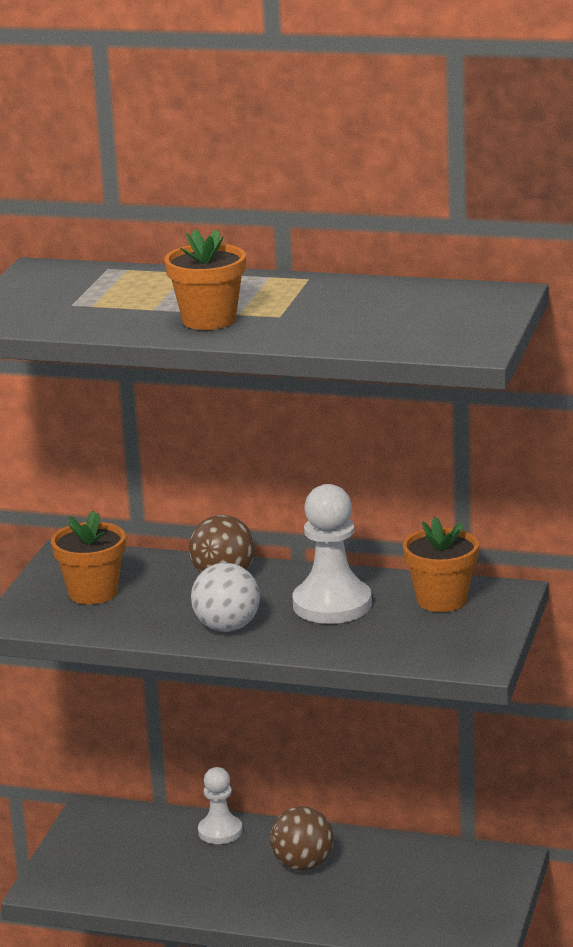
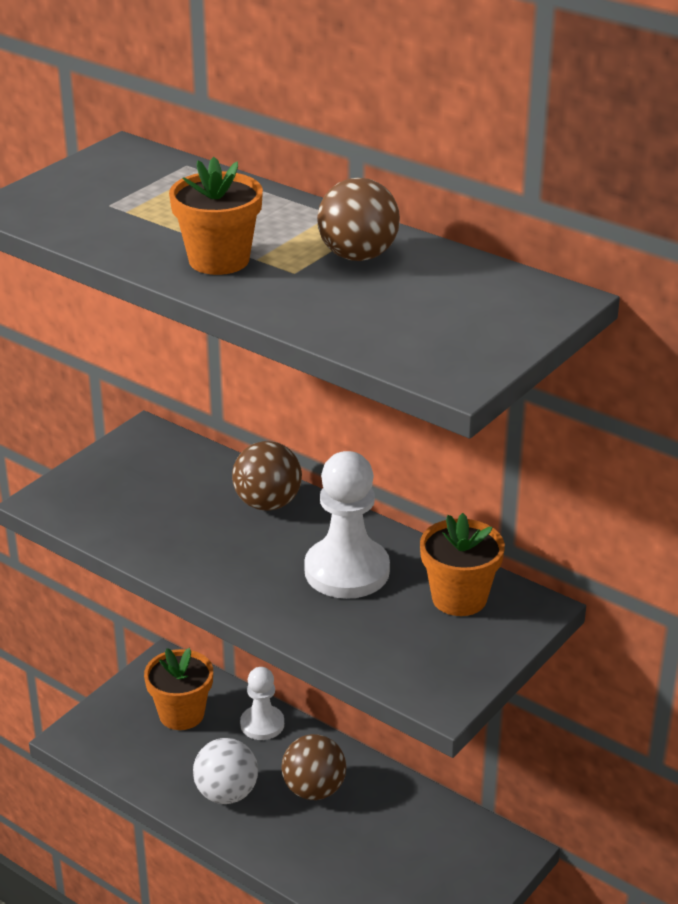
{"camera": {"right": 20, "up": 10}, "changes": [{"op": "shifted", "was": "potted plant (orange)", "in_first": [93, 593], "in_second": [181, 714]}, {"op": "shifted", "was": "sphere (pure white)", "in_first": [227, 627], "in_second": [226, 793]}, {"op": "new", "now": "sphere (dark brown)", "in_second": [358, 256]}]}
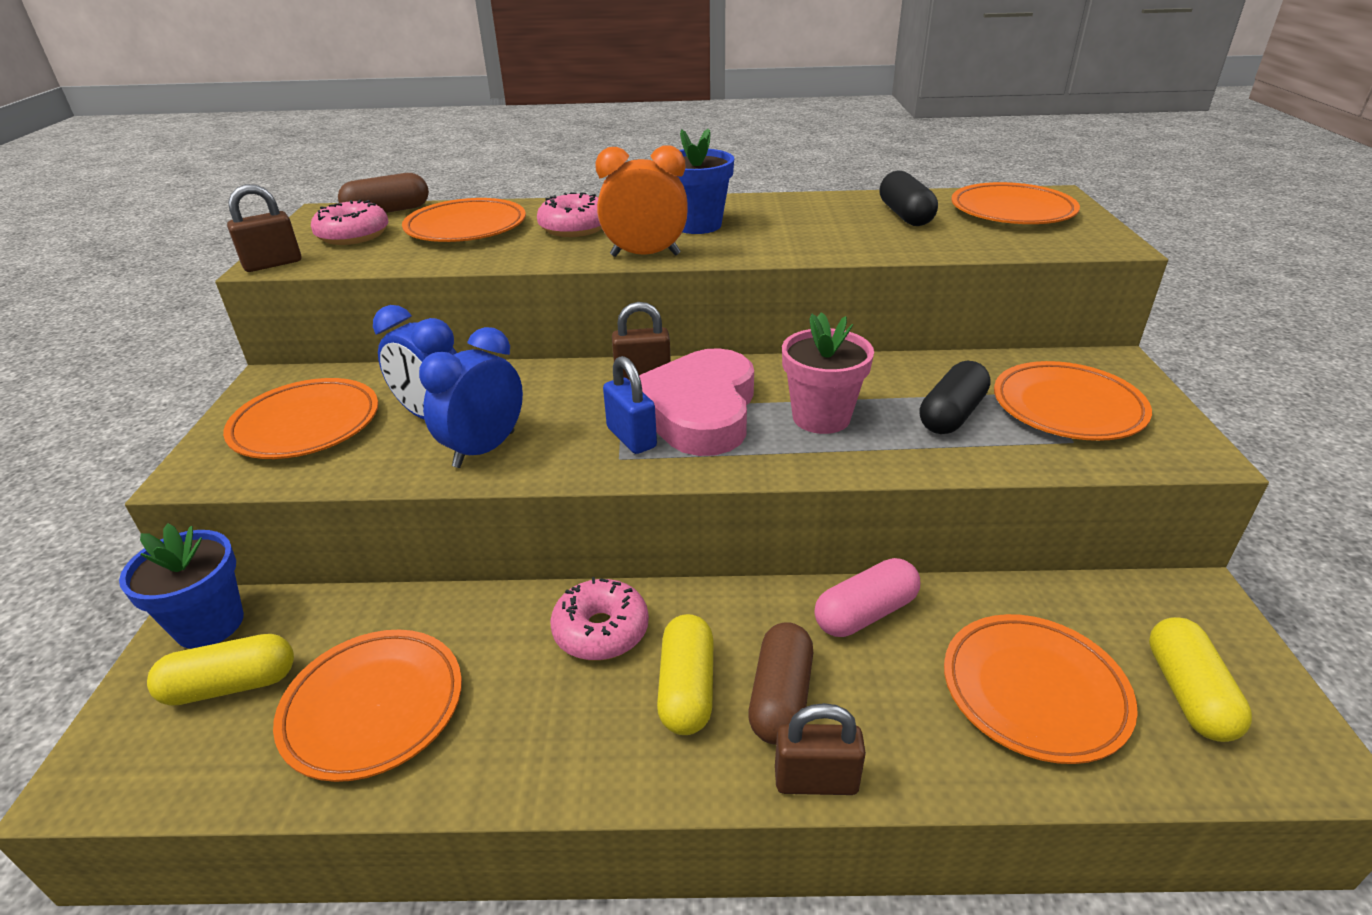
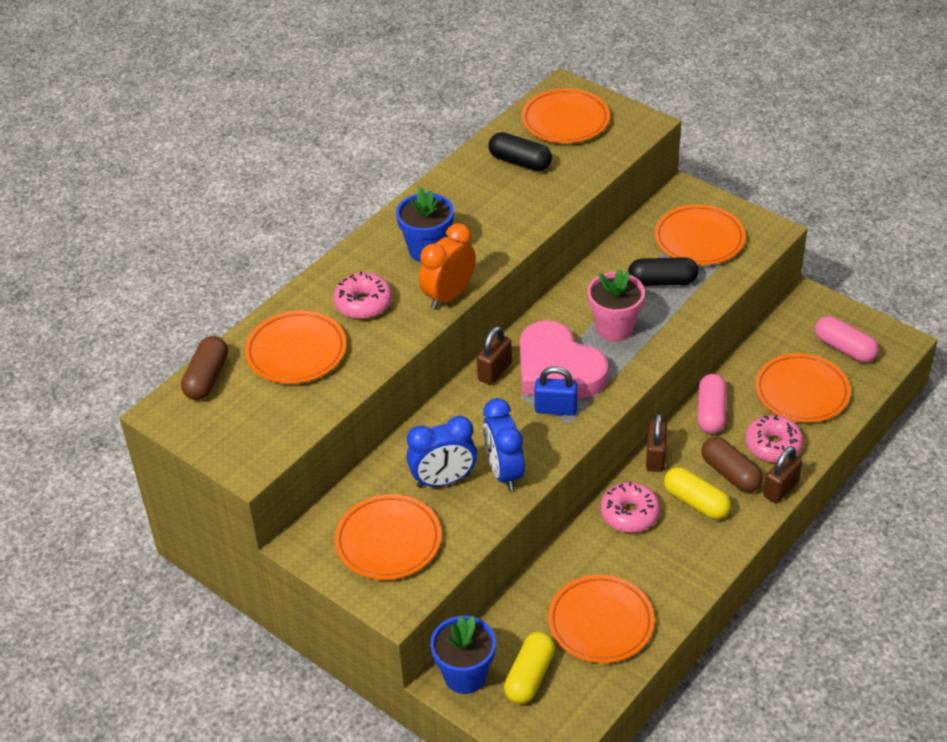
{"camera": {"right": -50, "up": 10}, "changes": [{"op": "shifted", "was": "small lock (dark brown)", "in_first": [273, 264], "in_second": [655, 457]}, {"op": "shifted", "was": "glazed donut (pink)", "in_first": [353, 235], "in_second": [773, 445]}, {"op": "rotated", "was": "pill shape (ebony)", "in_first": [951, 414], "in_second": [662, 281], "clockwise": -75}, {"op": "repainted", "was": "pill shape (bright yellow)", "now": "pill shape (pink)", "in_first": [1188, 693], "in_second": [844, 348]}]}
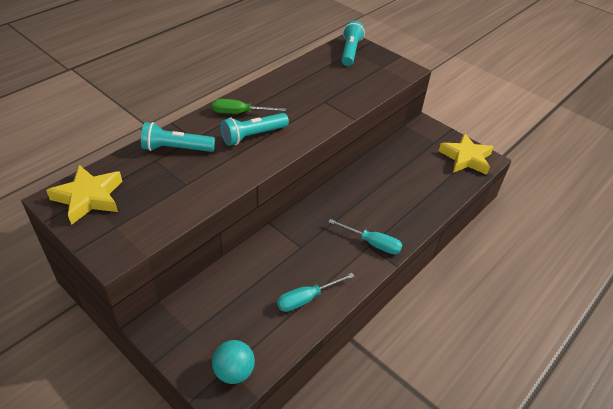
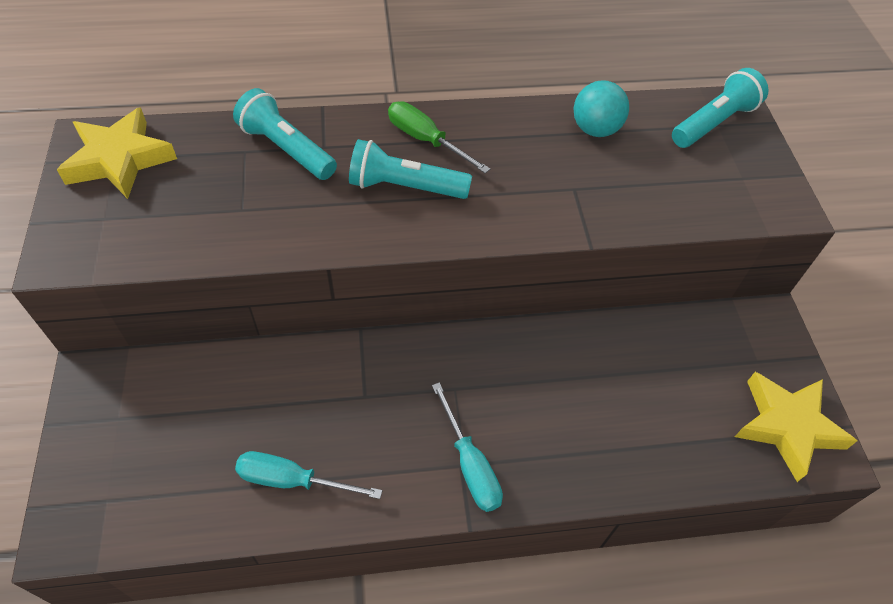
{"camera": {"right": 40, "up": 10}, "changes": [{"op": "shifted", "was": "sphere (teal)", "in_first": [234, 371], "in_second": [595, 129]}]}
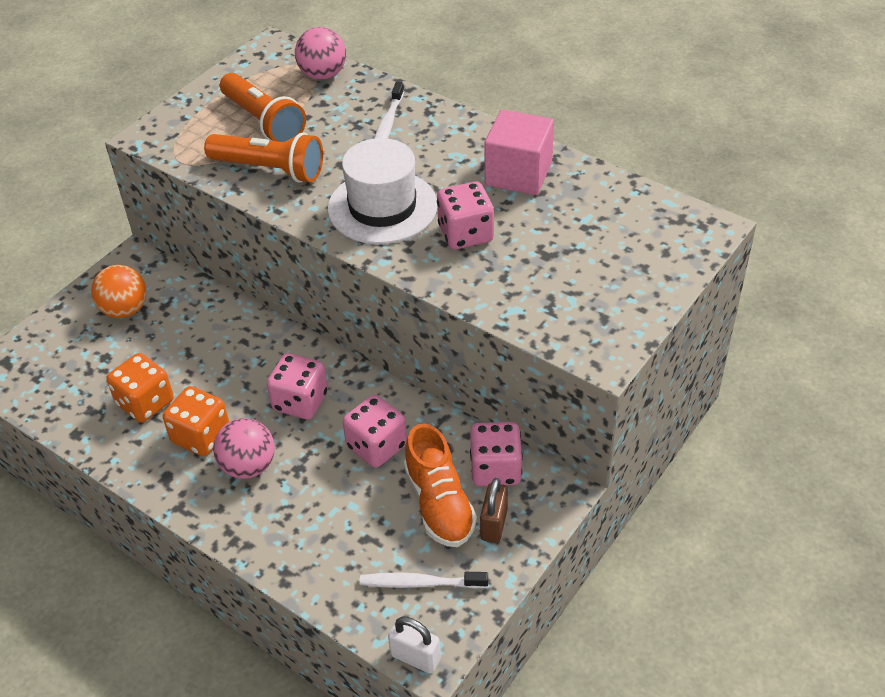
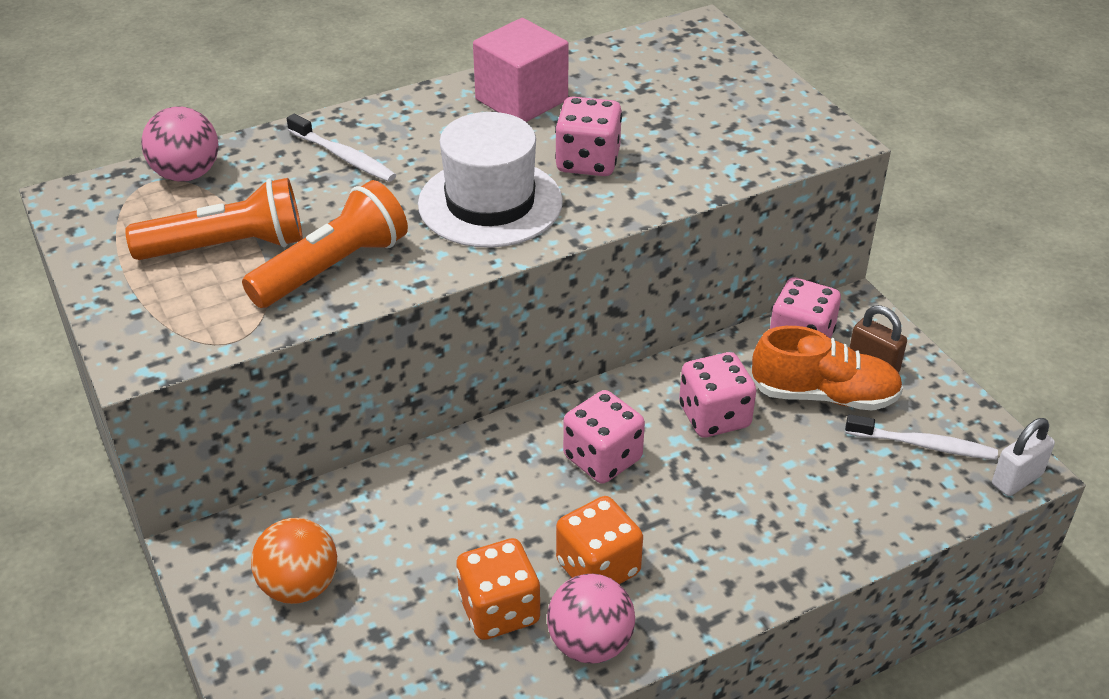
{"camera": {"right": -65, "up": -5}, "changes": [{"op": "shifted", "was": "sphere (pink)", "in_first": [248, 466], "in_second": [590, 644]}, {"op": "rotated", "was": "tooth brush (pure white)", "in_first": [420, 583], "in_second": [923, 445], "clockwise": -105}]}
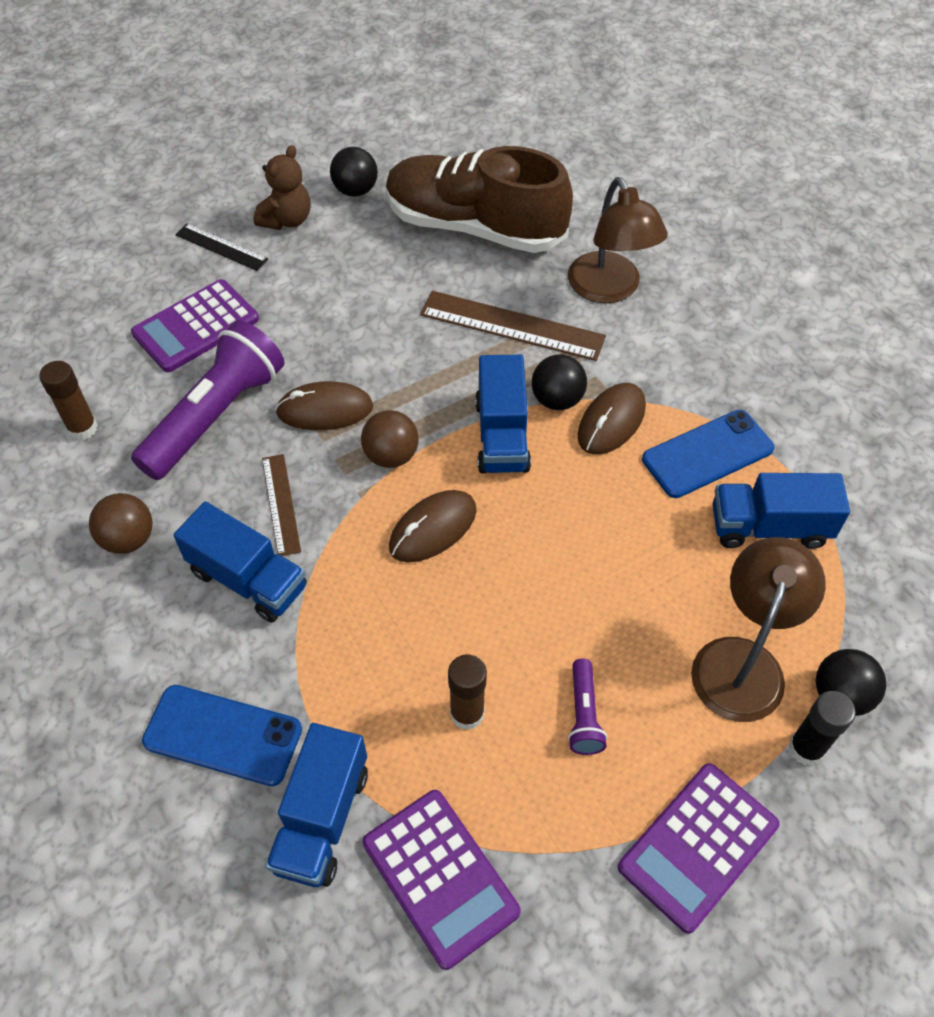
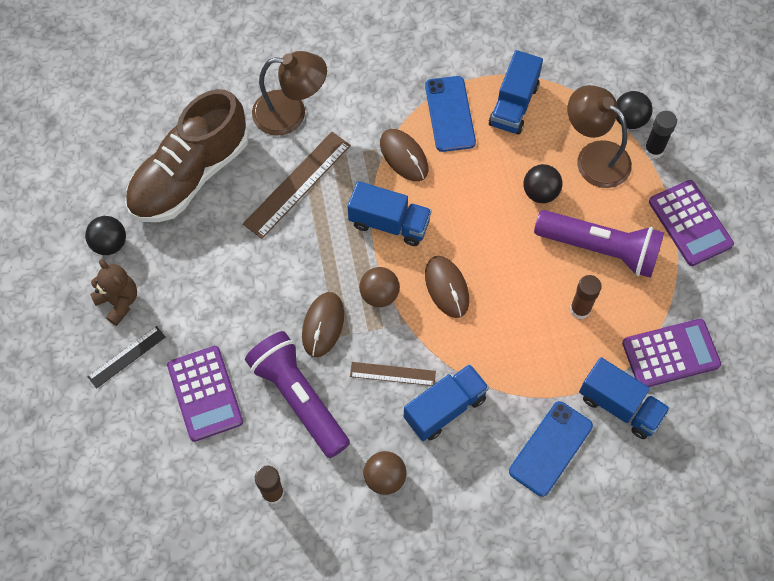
{"camera": {"right": -70, "up": 10}, "changes": [{"op": "shifted", "was": "sphere (ebony)", "in_first": [557, 400], "in_second": [540, 193]}, {"op": "scaled", "was": "pocket torch (purple)", "in_first": [583, 715], "in_second": [600, 249], "ratio": 2.2}]}
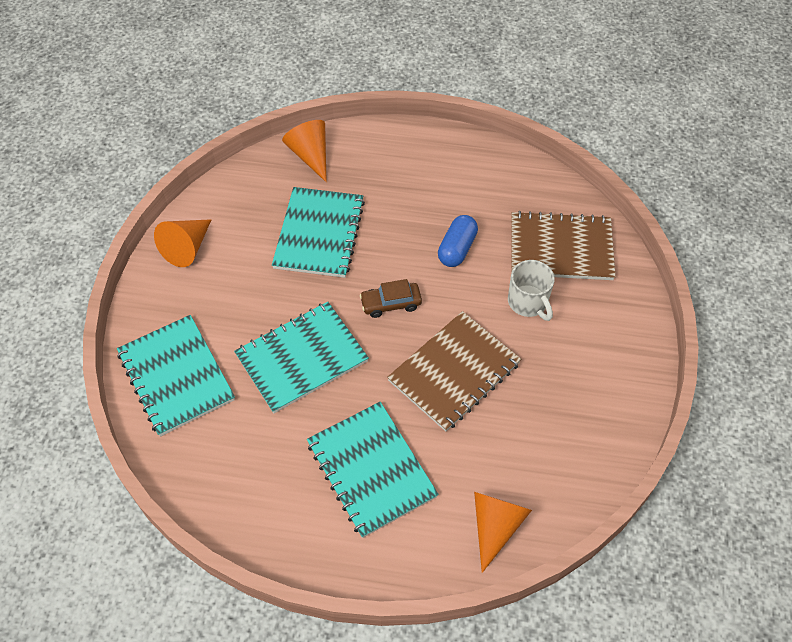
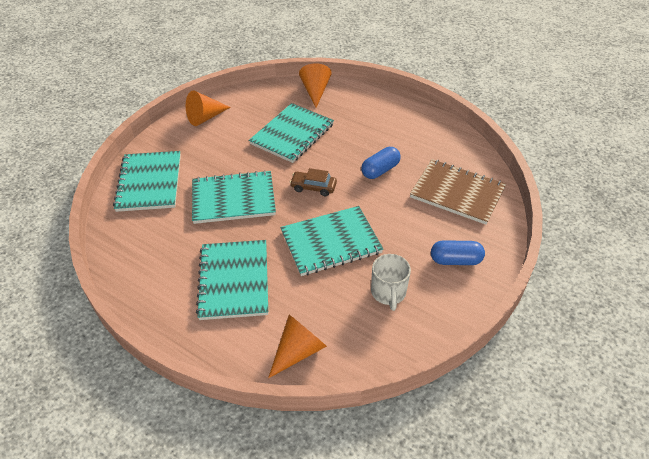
{"camera": {"right": 25, "up": -10}, "changes": [{"op": "shifted", "was": "tea mug (pure white)", "in_first": [528, 302], "in_second": [388, 293]}, {"op": "repainted", "was": "notebook (dark brown)", "now": "notebook (teal)", "in_first": [454, 372], "in_second": [331, 242]}, {"op": "new", "now": "pill shape (blue)", "in_second": [455, 260]}]}
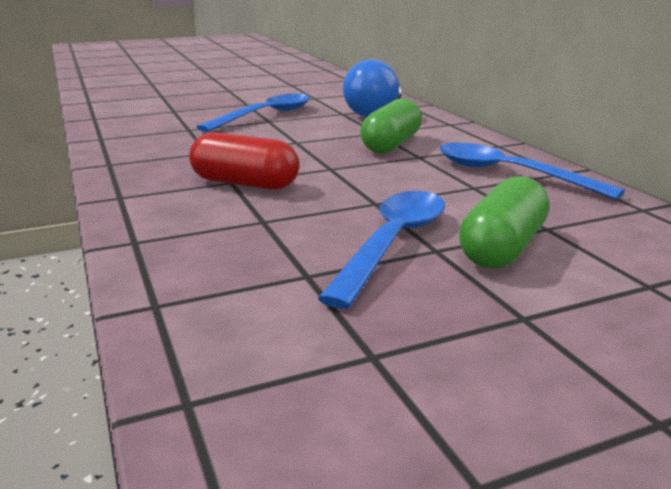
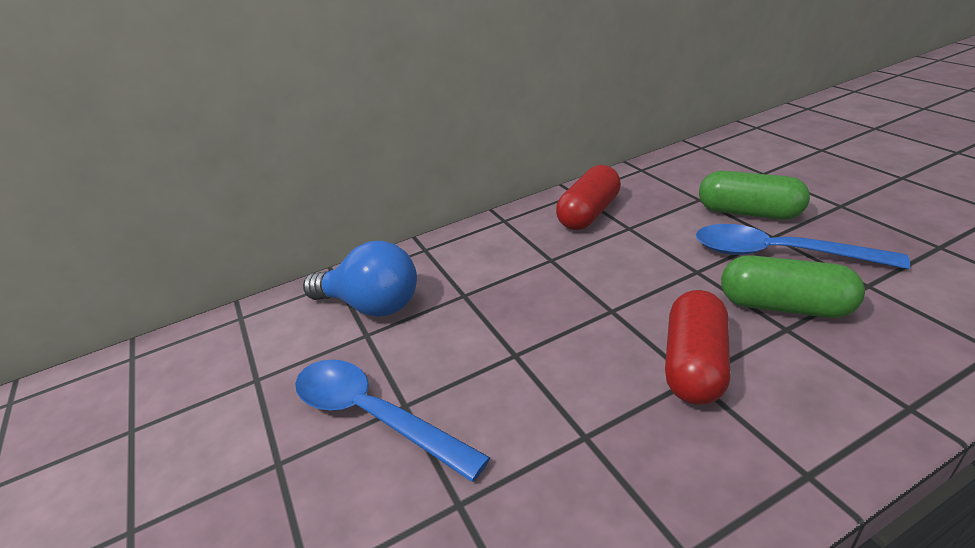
{"camera": {"right": -90, "up": 10}, "changes": [{"op": "shifted", "was": "pill shape (green)", "in_first": [391, 145], "in_second": [784, 306]}, {"op": "swapped", "was": "spoon (blue)", "now": "pill shape (crimson)", "in_first": [509, 174], "in_second": [589, 213]}]}
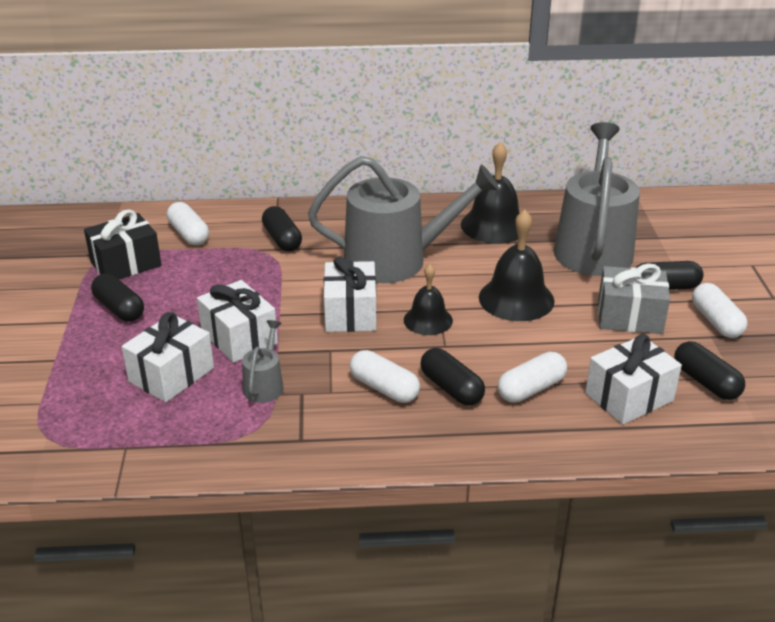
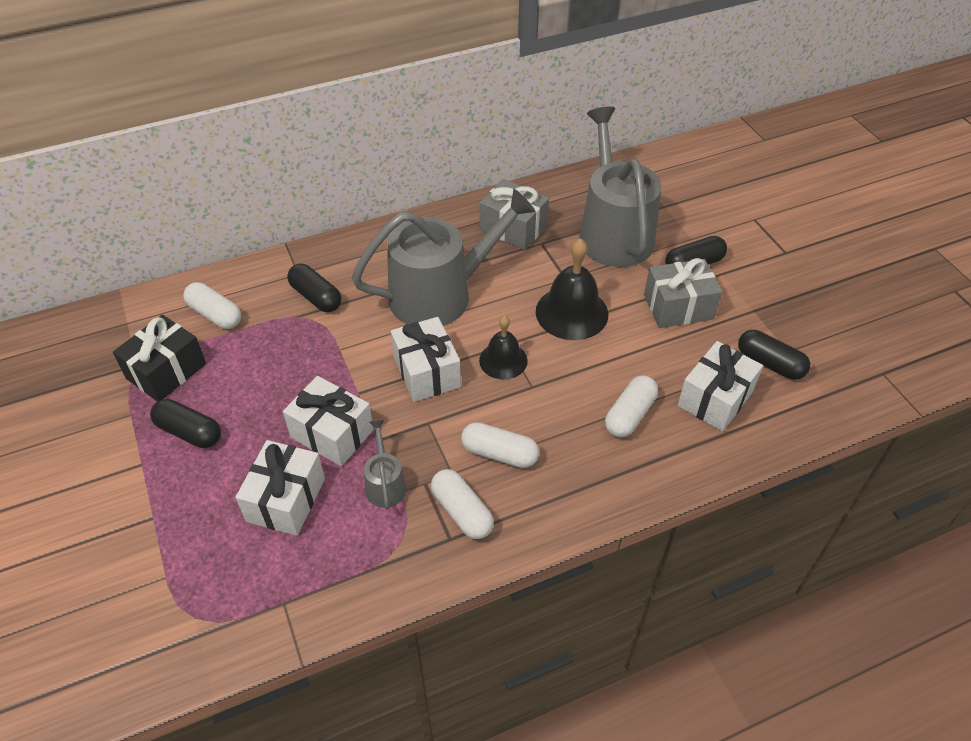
{"camera": {"right": -20, "up": 15}, "changes": [{"op": "swapped", "was": "school bell (ebony)", "now": "wrapped gift (gray)", "in_first": [494, 225], "in_second": [513, 228]}, {"op": "shifted", "was": "pill shape (pure white)", "in_first": [716, 321], "in_second": [462, 512]}, {"op": "gone", "was": "pill shape (ebony)", "in_first": [451, 388]}]}
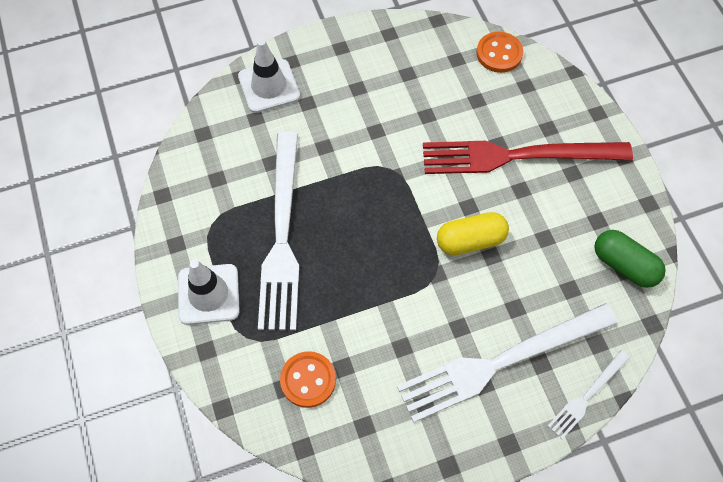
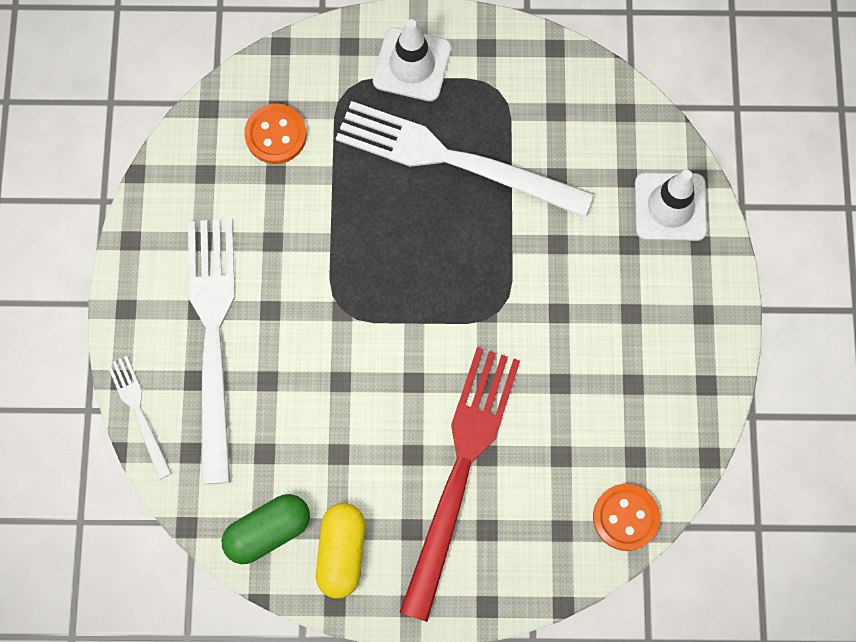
{"camera": {"right": 110, "up": 10}, "changes": [{"op": "shifted", "was": "pill shape (bright yellow)", "in_first": [470, 240], "in_second": [341, 552]}]}
